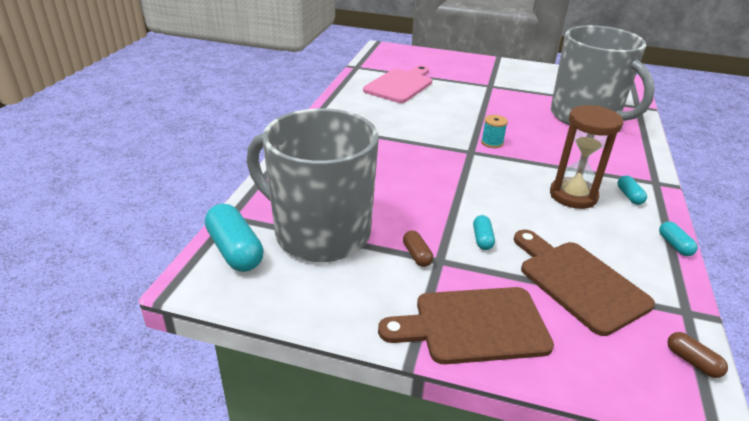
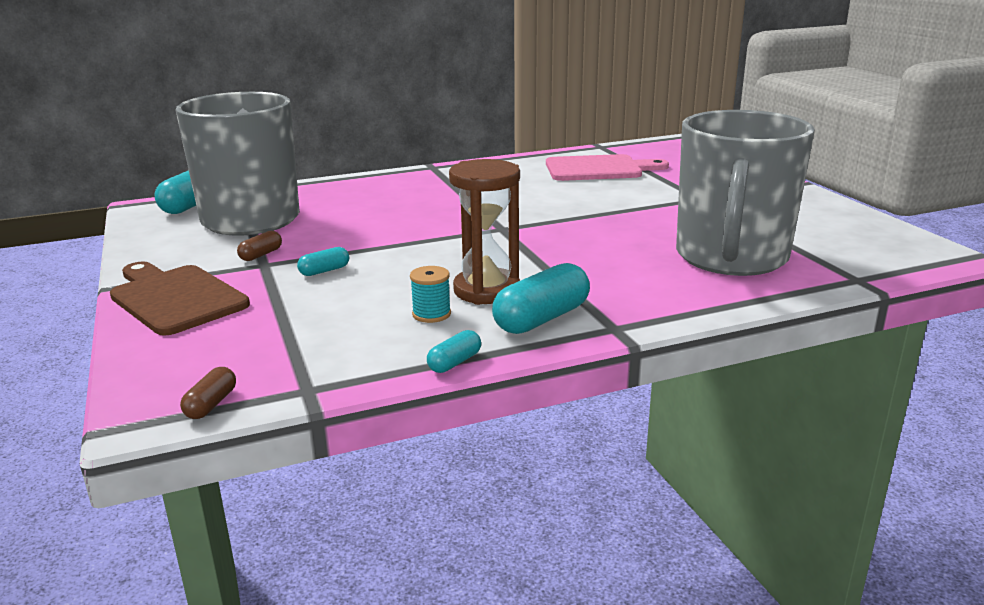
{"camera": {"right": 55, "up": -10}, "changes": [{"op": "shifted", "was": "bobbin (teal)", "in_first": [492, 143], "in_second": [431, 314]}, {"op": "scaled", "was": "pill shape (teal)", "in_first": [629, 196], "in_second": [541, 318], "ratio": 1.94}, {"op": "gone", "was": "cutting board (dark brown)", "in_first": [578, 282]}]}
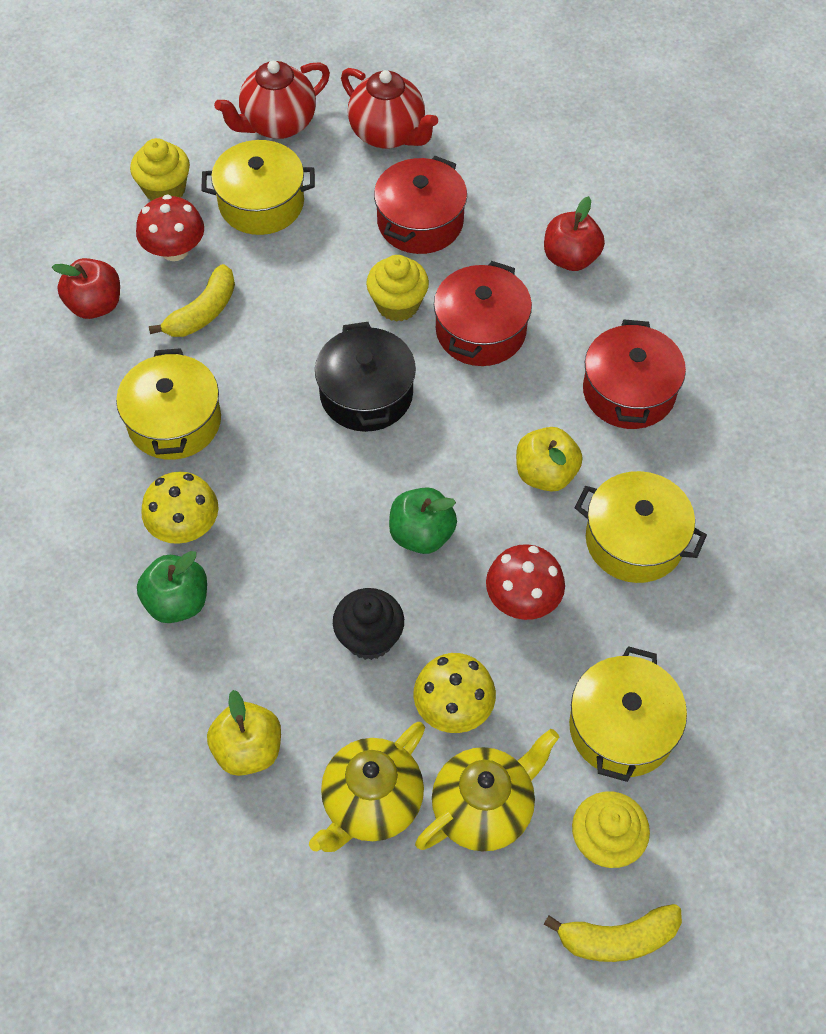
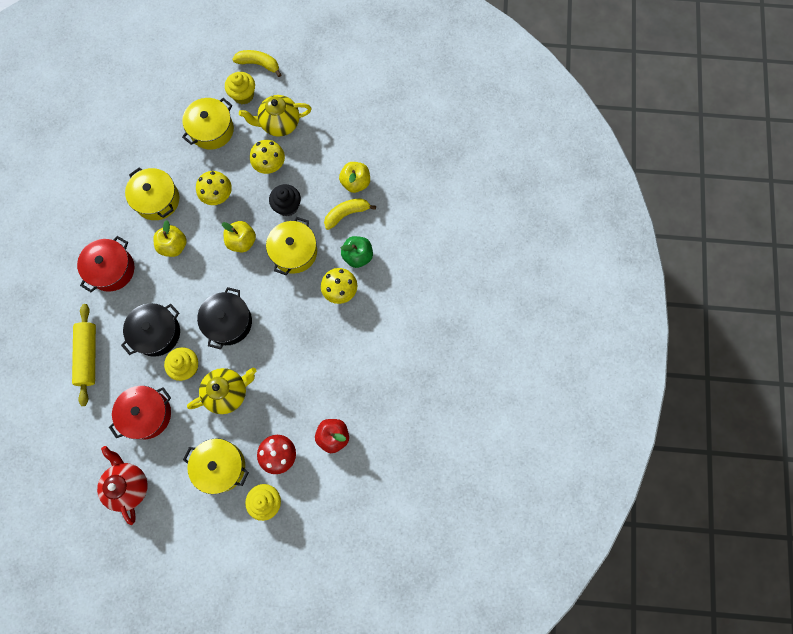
{"camera": {"right": -155, "up": 15}, "changes": [{"op": "gone", "was": "teapot (crimson)", "in_first": [277, 124]}, {"op": "swapped", "was": "apple (crimson)", "now": "pastry roller (bright yellow)", "in_first": [570, 258], "in_second": [88, 356]}, {"op": "repainted", "was": "cooking pot (crimson)", "now": "cooking pot (ebony)", "in_first": [480, 330], "in_second": [157, 333]}, {"op": "shifted", "was": "toy banana (bright yellow)", "in_first": [203, 312], "in_second": [346, 214]}, {"op": "shifted", "was": "cooking pot (bright yellow)", "in_first": [174, 421], "in_second": [294, 252]}, {"op": "repainted", "was": "apple (green)", "now": "apple (bright yellow)", "in_first": [421, 534], "in_second": [242, 241]}, {"op": "repainted", "was": "mushroom (crimson)", "now": "mushroom (bright yellow)", "in_first": [523, 599], "in_second": [217, 195]}, {"op": "shifted", "was": "teapot (bright yellow)", "in_first": [371, 803], "in_second": [228, 392]}]}
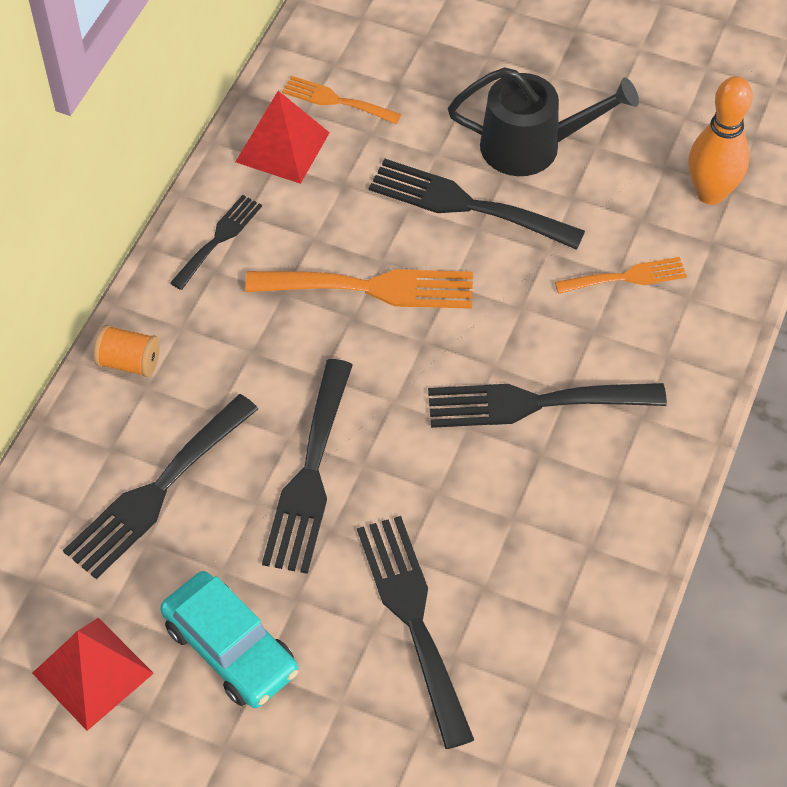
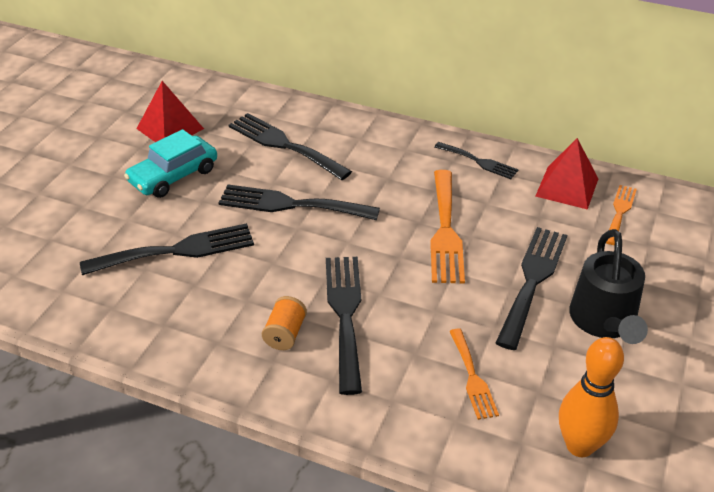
{"camera": {"right": 90, "up": -15}, "changes": [{"op": "shifted", "was": "bobbin (orange)", "in_first": [129, 362], "in_second": [285, 334]}]}
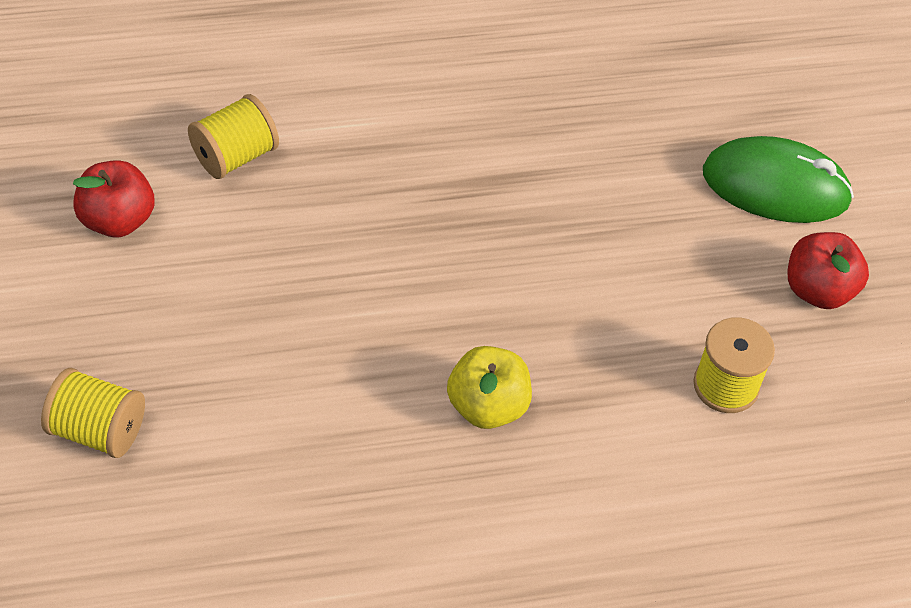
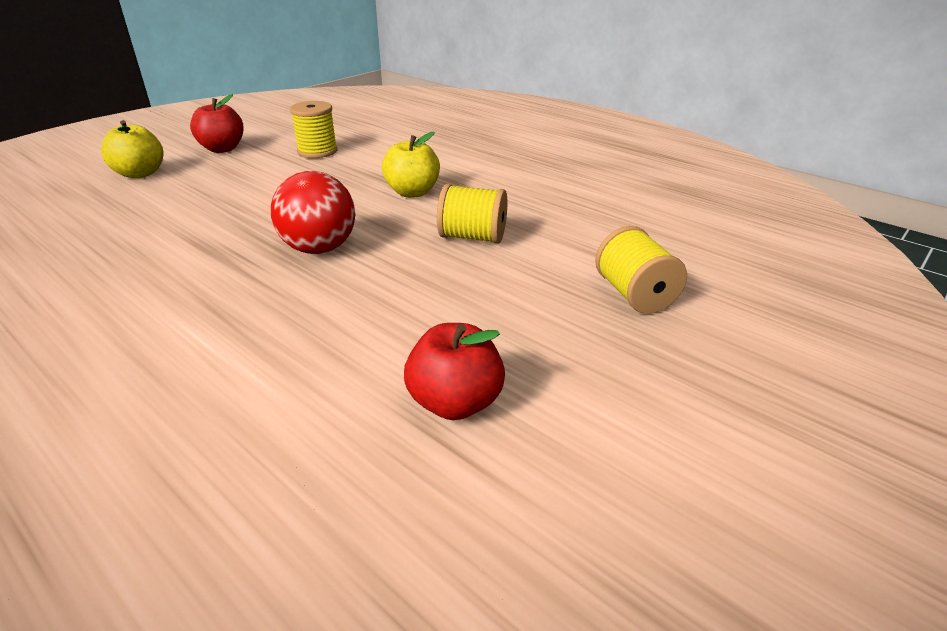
{"camera": {"right": -125, "up": -20}, "changes": [{"op": "shifted", "was": "bobbin (bright yellow)", "in_first": [235, 156], "in_second": [472, 237]}, {"op": "swapped", "was": "mouse (green)", "now": "apple (bright yellow)", "in_first": [775, 186], "in_second": [140, 173]}, {"op": "new", "now": "sphere (crimson)", "in_second": [319, 248]}]}
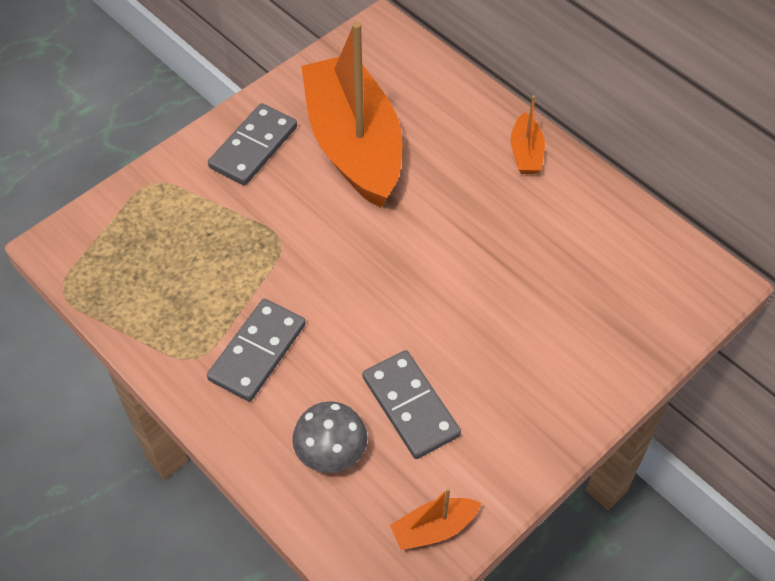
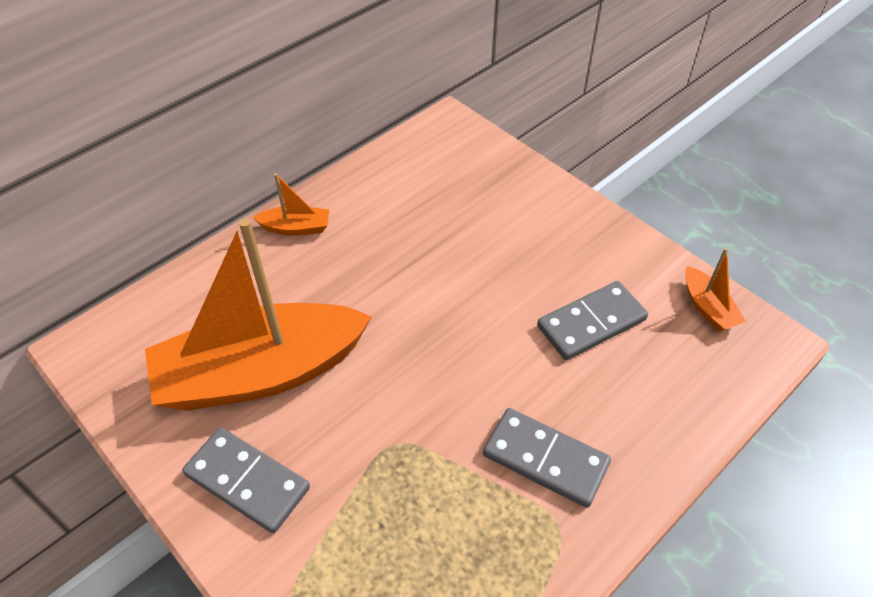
{"camera": {"right": -90, "up": -5}, "changes": [{"op": "gone", "was": "mushroom (gray)", "in_first": [331, 451]}]}
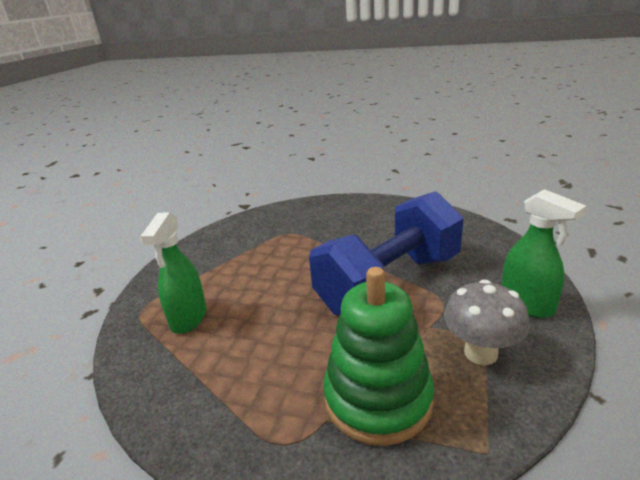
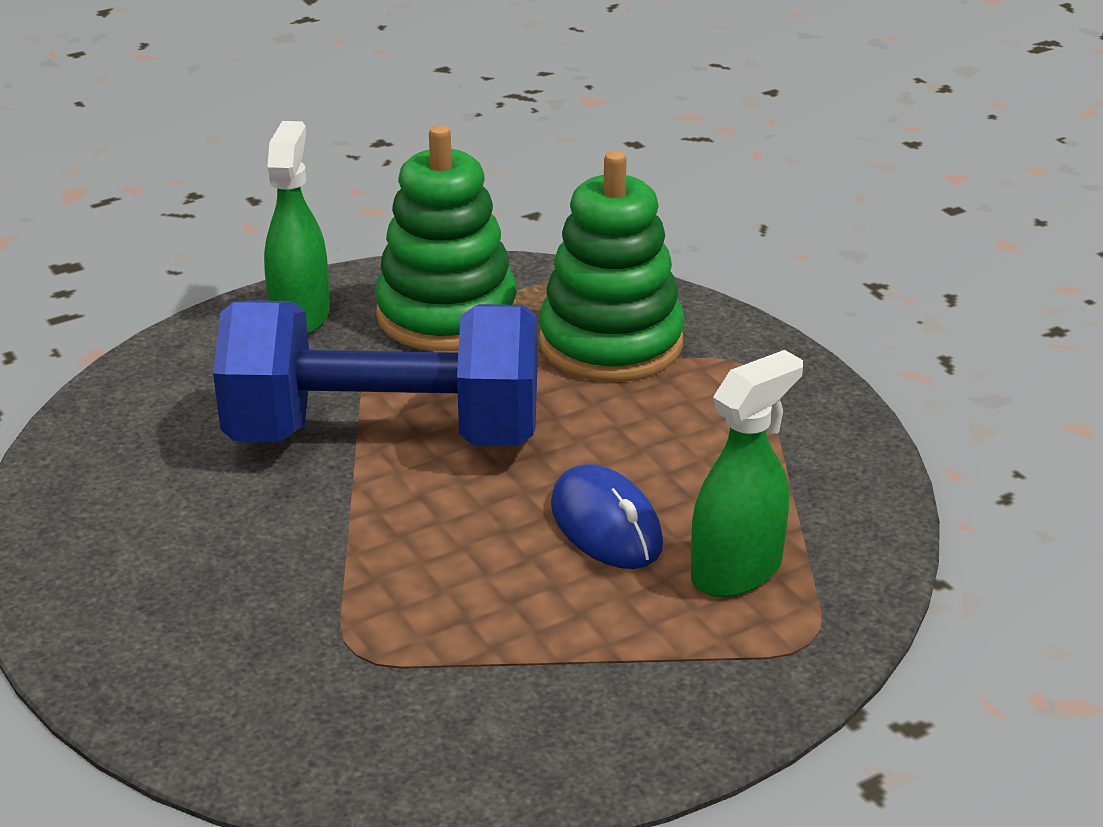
{"camera": {"right": -140, "up": 5}, "changes": [{"op": "swapped", "was": "mushroom (gray)", "now": "stacking toy (green)", "in_first": [480, 353], "in_second": [446, 314]}, {"op": "new", "now": "mouse (blue)", "in_second": [606, 525]}]}
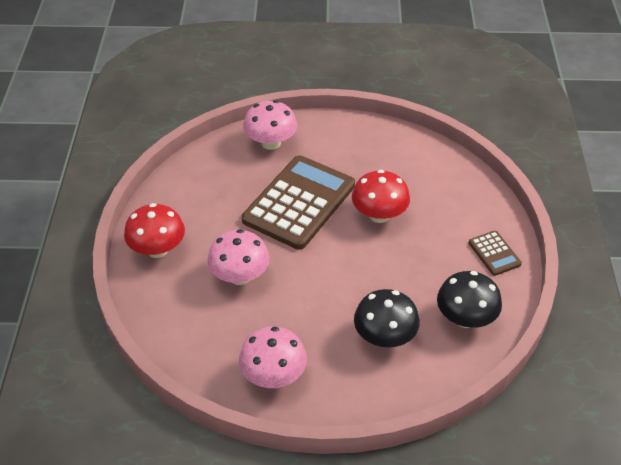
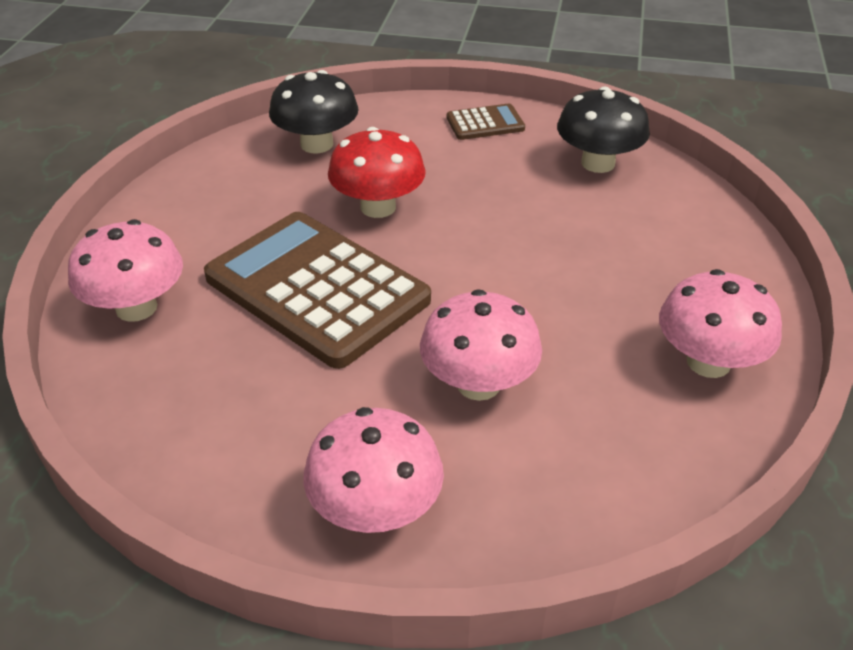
{"camera": {"right": -80, "up": -5}, "changes": [{"op": "repainted", "was": "mushroom (crimson)", "now": "mushroom (pink)", "in_first": [157, 249], "in_second": [375, 510]}, {"op": "shifted", "was": "mushroom (ebony)", "in_first": [385, 337], "in_second": [317, 144]}]}
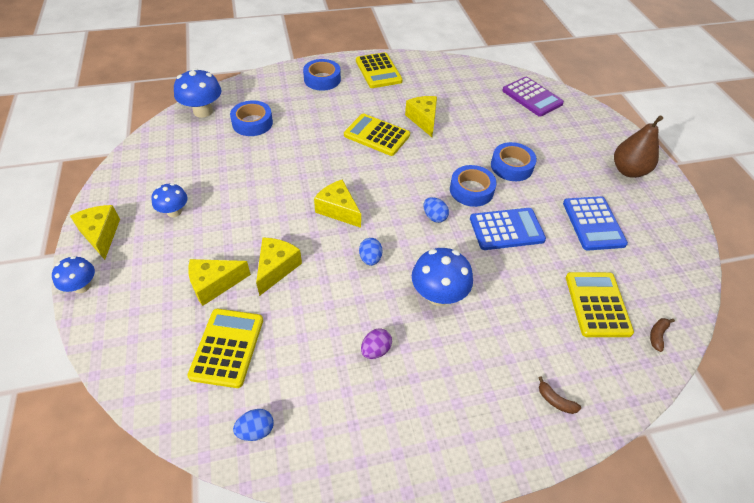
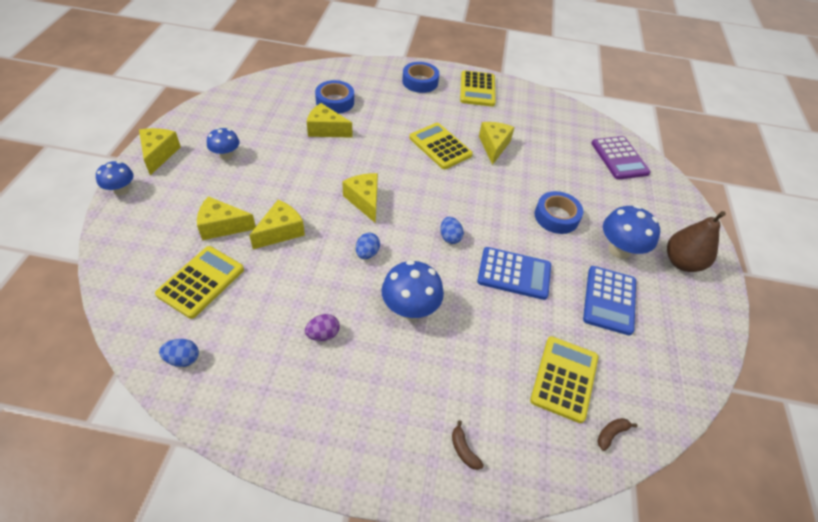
{"camera": {"right": 20, "up": 0}, "changes": [{"op": "shifted", "was": "mushroom (blue)", "in_first": [203, 111], "in_second": [619, 250]}, {"op": "gone", "was": "roll of tape (blue)", "in_first": [471, 190]}, {"op": "new", "now": "piece of cheese (bright yellow)", "in_second": [326, 130]}]}
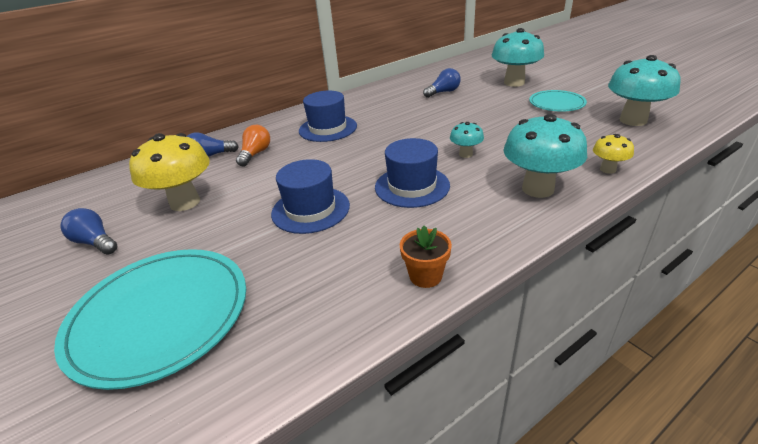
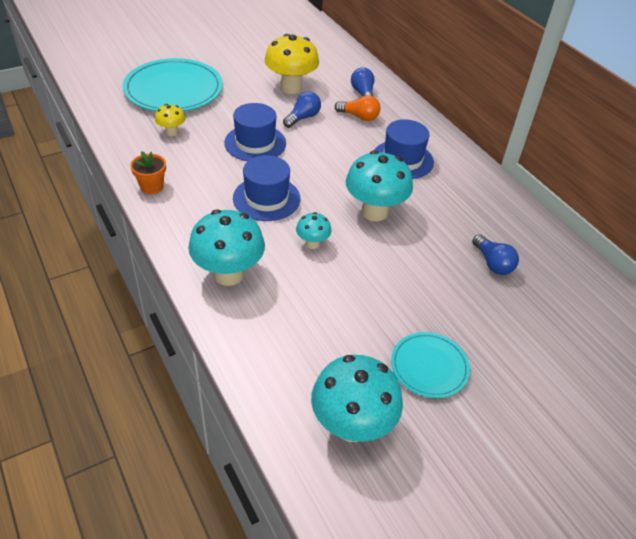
{"camera": {"right": 90, "up": 10}, "changes": [{"op": "shifted", "was": "mushroom (teal)", "in_first": [514, 83], "in_second": [374, 212]}, {"op": "shifted", "was": "mushroom (bright yellow)", "in_first": [608, 169], "in_second": [171, 132]}, {"op": "shifted", "was": "lightbulb (blue)", "in_first": [95, 242], "in_second": [302, 118]}]}
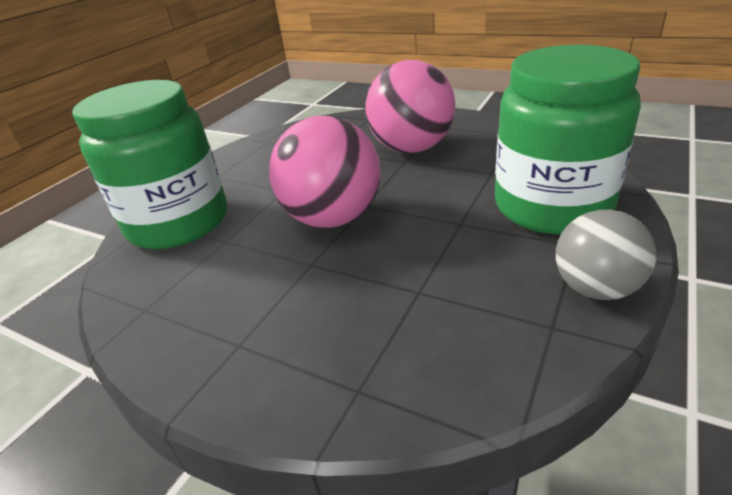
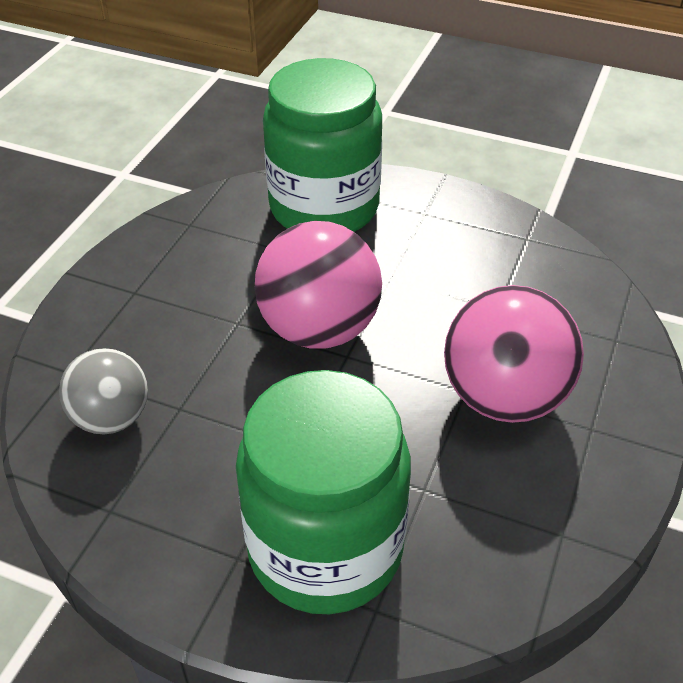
{"camera": {"right": 80, "up": 10}, "changes": [{"op": "shifted", "was": "sphere (gray)", "in_first": [595, 288], "in_second": [111, 418]}]}
